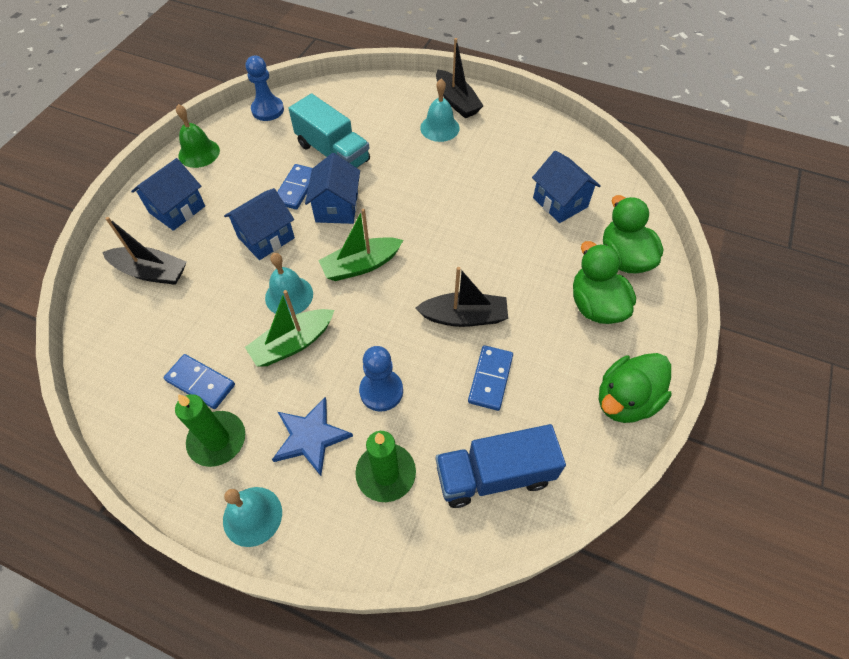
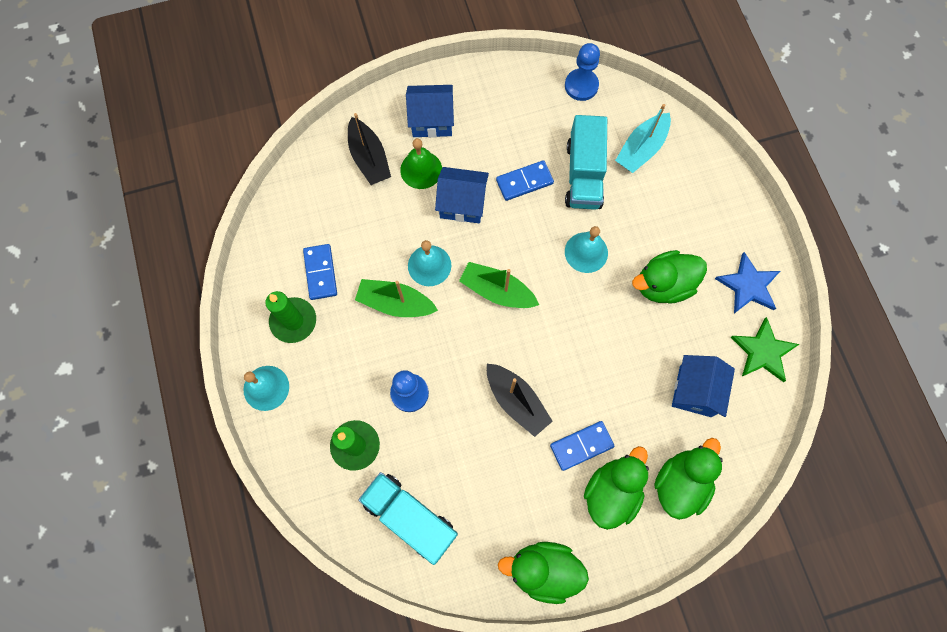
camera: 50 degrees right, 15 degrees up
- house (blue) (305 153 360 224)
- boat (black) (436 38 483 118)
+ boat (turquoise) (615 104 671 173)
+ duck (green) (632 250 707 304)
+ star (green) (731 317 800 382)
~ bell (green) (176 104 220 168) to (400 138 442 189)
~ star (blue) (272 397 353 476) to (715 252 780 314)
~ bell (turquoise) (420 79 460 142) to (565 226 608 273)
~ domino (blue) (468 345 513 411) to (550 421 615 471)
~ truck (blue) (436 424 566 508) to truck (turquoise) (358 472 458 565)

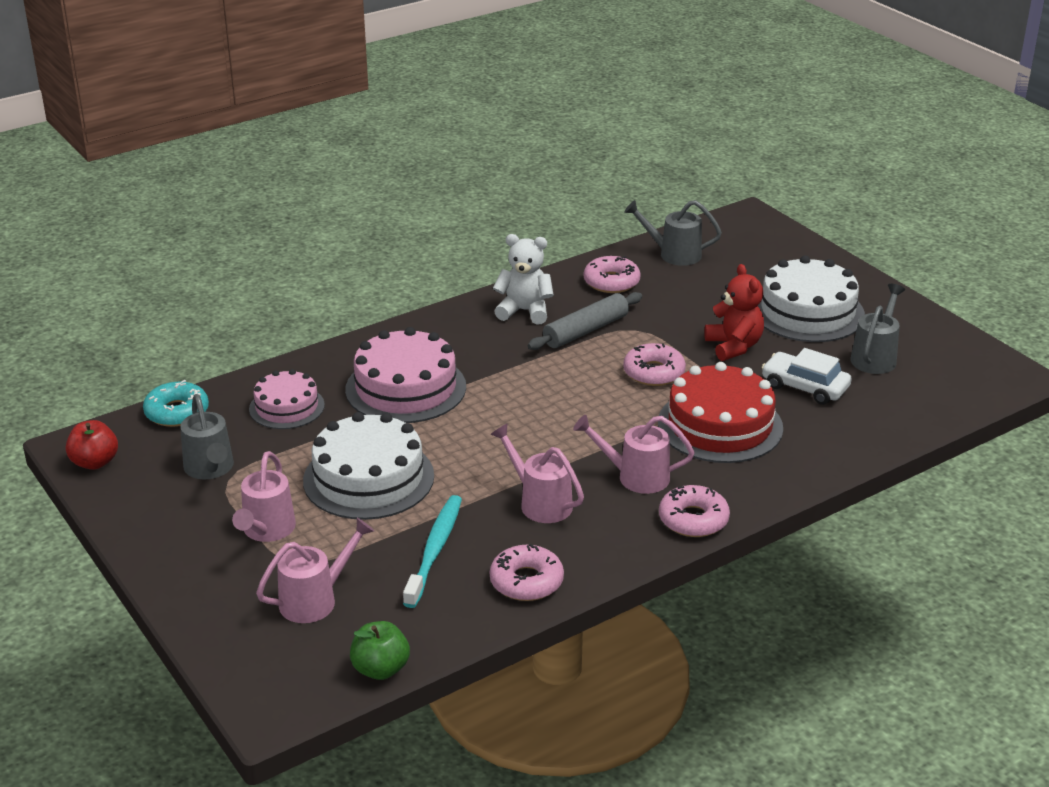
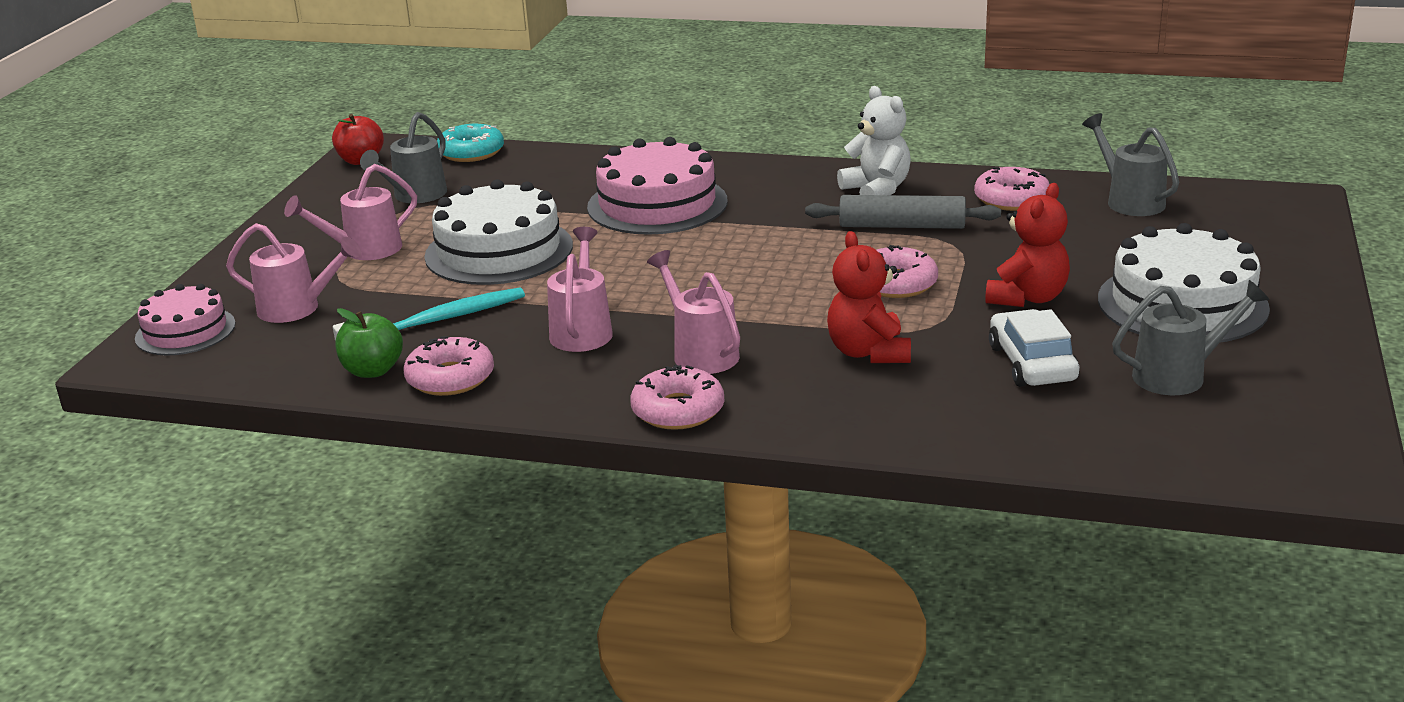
camera: 50 degrees right, 5 degrees down
~ cake (pink) (249 369 325 429) to (135 284 236 356)
~ apple (green) (350 621 410 680) to (335 308 403 378)
~ cake (red) (658 362 783 463) to teddy bear (red) (827 231 911 363)

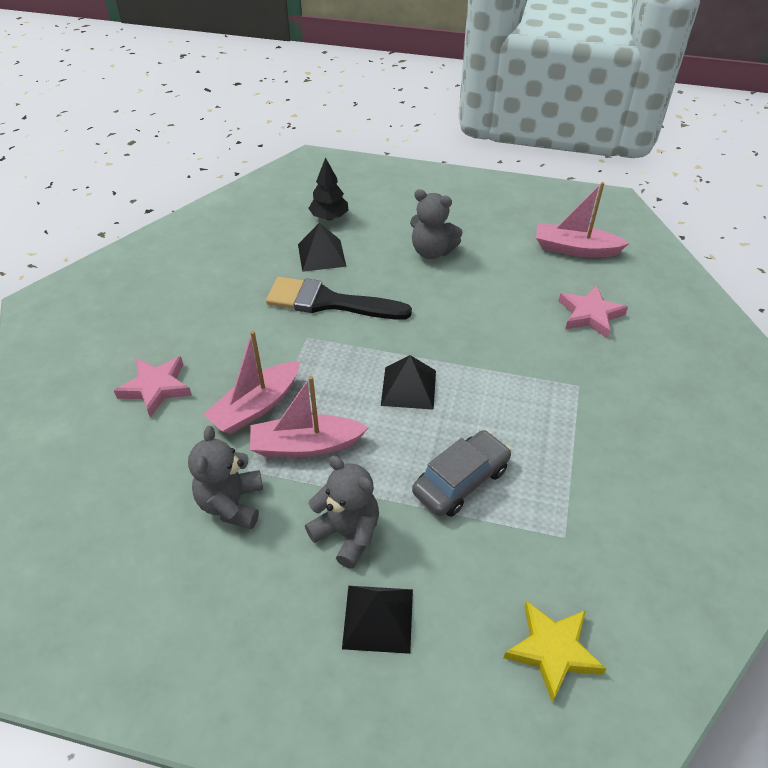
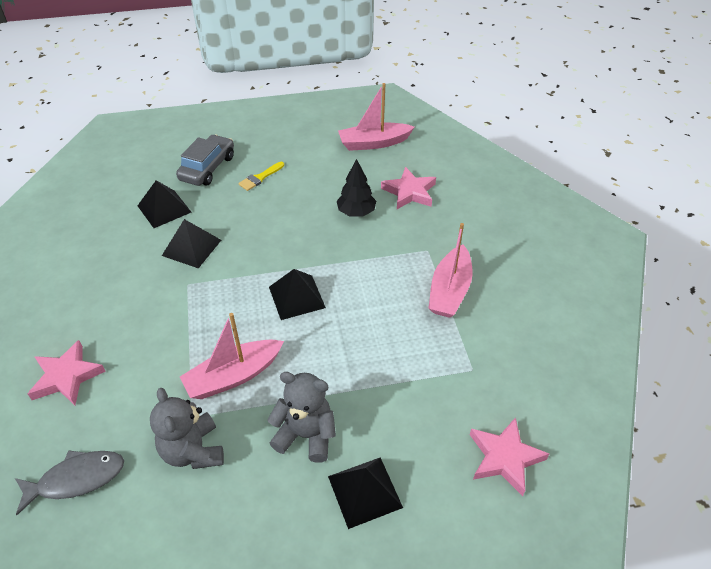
camera: 25 degrees left, 0 degrees up
+ fish (grey) (15 450 124 515)
~ boat (pink) (203 331 300 434) to (428 223 473 318)
~ tree (black) (308 157 348 220) to (337 159 376 216)
~ car (grey) (412 430 512 517) to (176 135 234 186)
~ brush (black) (266 277 412 320) to pyramid (black) (162 219 221 268)
~ teddy bear (grey) (410 189 463 259) to brush (yellow) (238 162 284 191)
~ star (yellow) (504 601 606 703) to star (pink) (470 417 549 496)

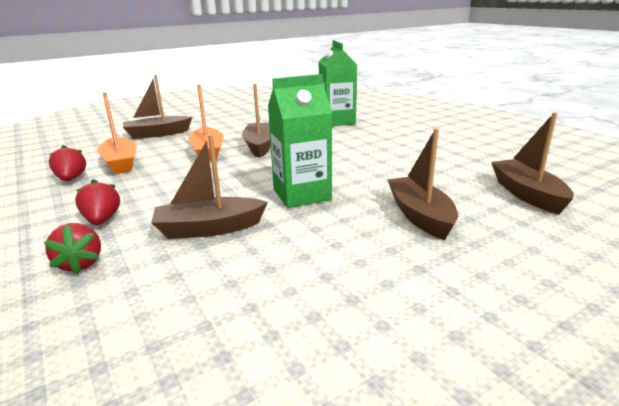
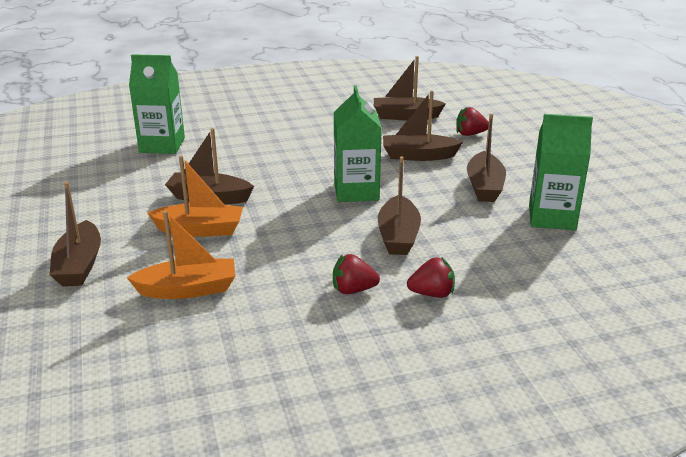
camera: 75 degrees left, 5 degrees up
+ boat (brown) (467 113 506 202)
+ carton (green) (529 114 593 230)
~ strawberry (red) (49 145 86 181) to (456 107 489 136)

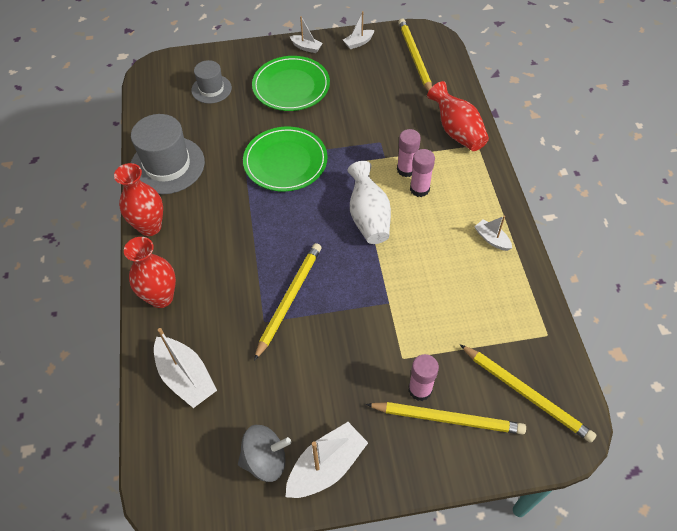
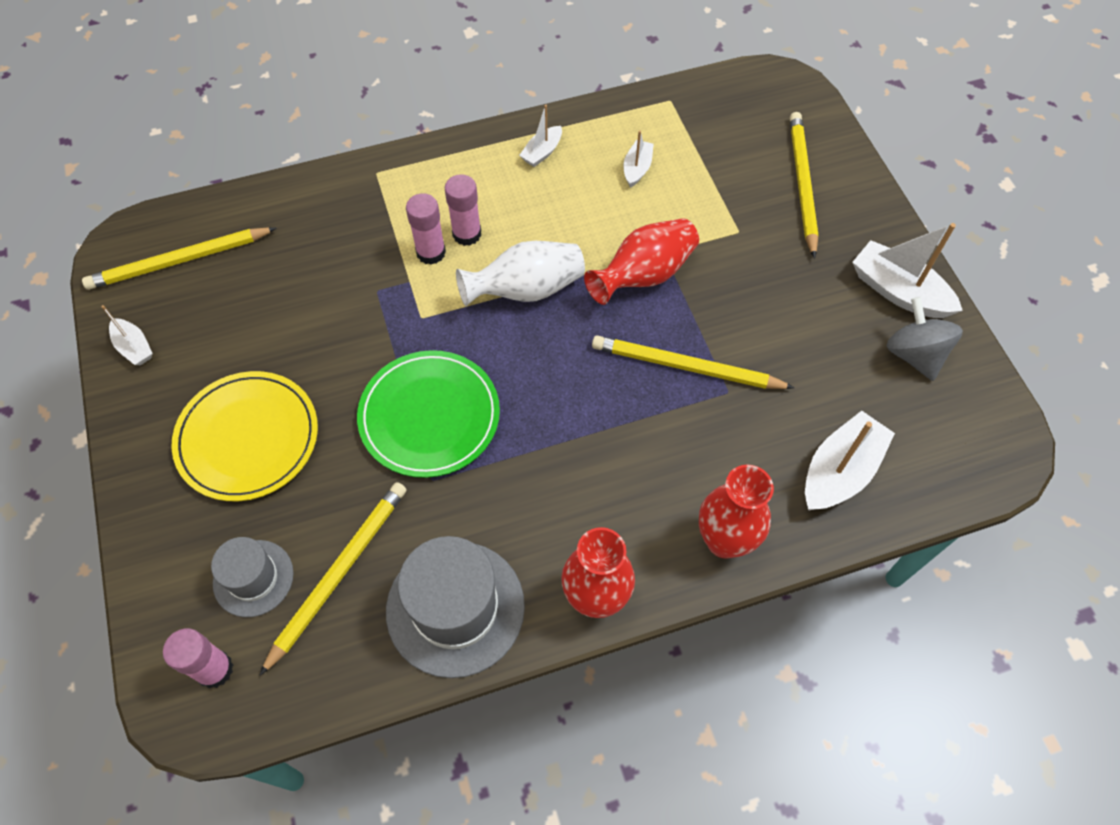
camera: 100 degrees left, 5 degrees up
~ boat (white) (290 16 323 53) to (624 130 654 188)
~ glue stick (pink) (408 354 439 401) to (163 628 233 688)
~ vase (red) (427 81 489 151) to (584 218 699 305)
~ pencil (yellow) (460 345 596 443) to (259 482 407 676)
~ plate (green) (252 56 330 111) to plate (yellow) (171 371 318 501)

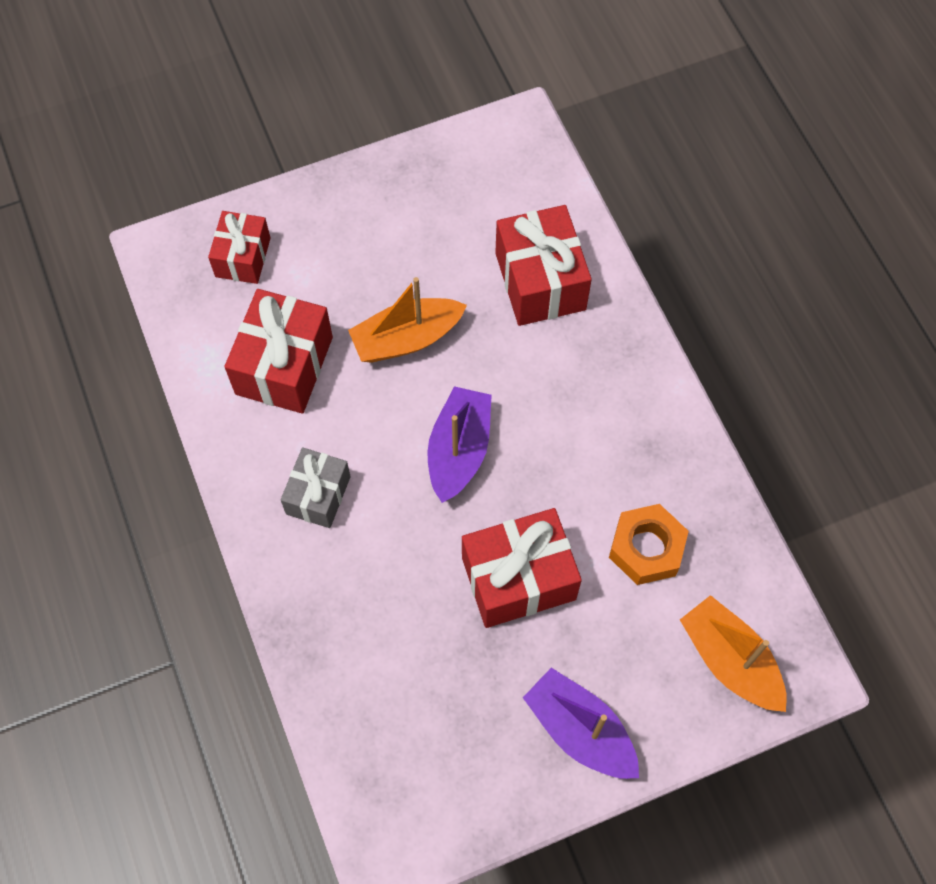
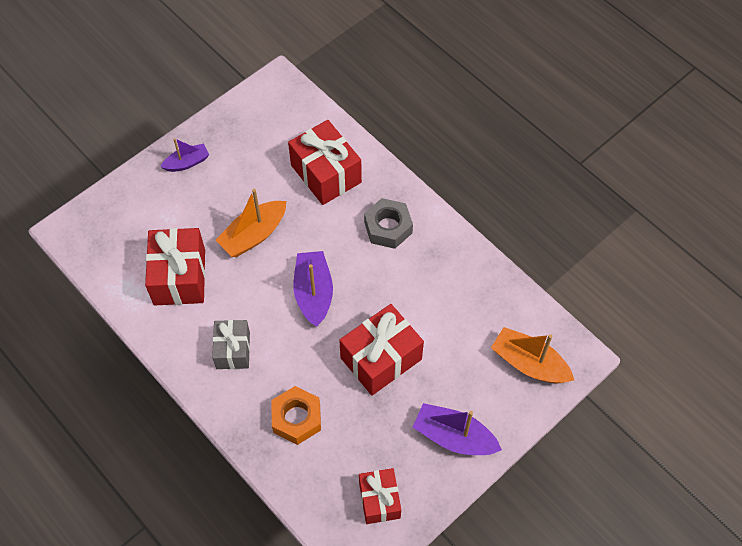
camera: 20 degrees left, 5 degrees down
+ boat (purple) (161 138 209 172)
+ nut (grey) (364 198 413 249)
~ gift (red) (208 211 271 284) to (359 468 401 524)
~ nut (orange) (609 504 689 585) to (271 386 321 445)

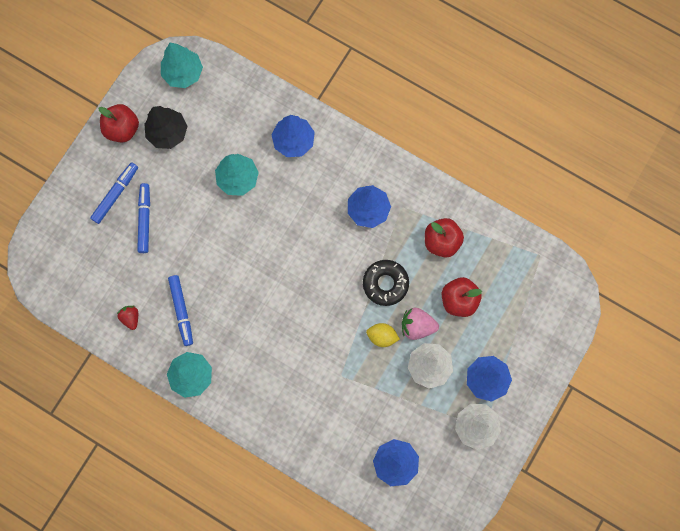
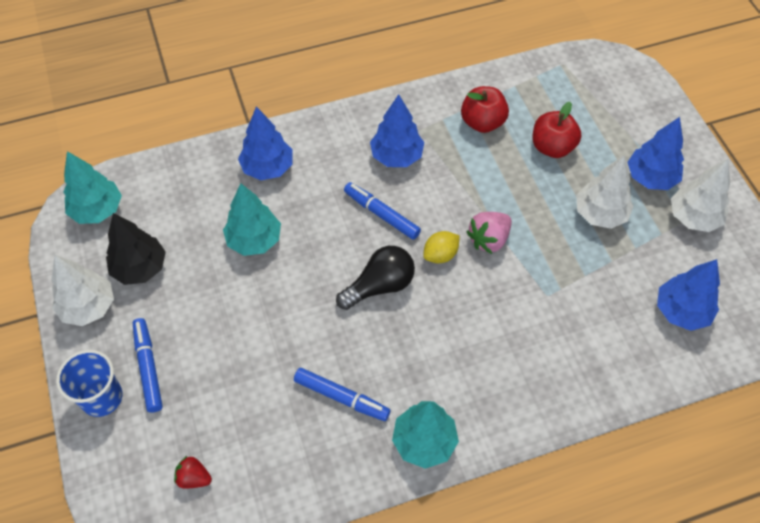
camera: 50 degrees left, 20 degrees down
- donut (black) (363 260 409 306)
+ cup (blue) (56 350 122 417)
+ light bulb (black) (336 246 415 310)
~ strawberry (red) (117 306 138 330) to (174 456 212 488)
~ marker (blue) (137 183 150 253) to (344 182 421 240)
~ lemon (yellow) (366 323 400 347) to (423 231 460 263)
~ strawberry (pink) (402 308 439 340) to (466 212 512 254)
~ apple (red) (99 104 139 142) to tree (white) (51 255 114 326)

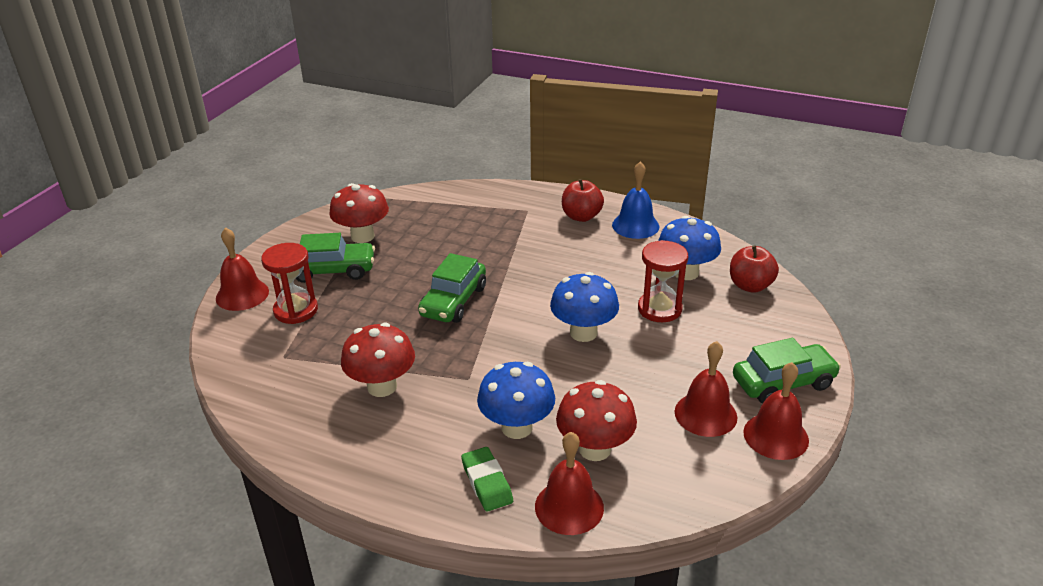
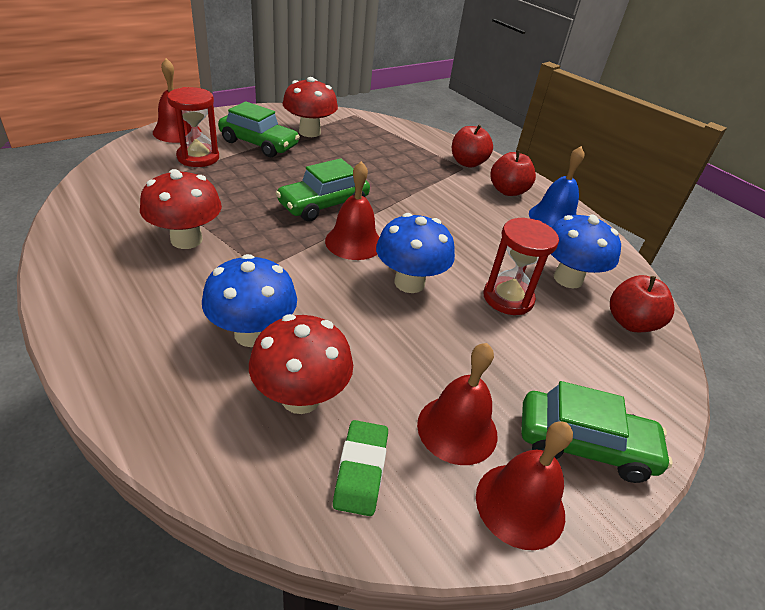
camera: 25 degrees right, 5 degrees up
+ apple (red) (452 125 493 168)
~ eraser (green) (461 447 513 512) to (333 420 388 516)
~ bell (red) (535 432 604 535) to (325 161 380 260)

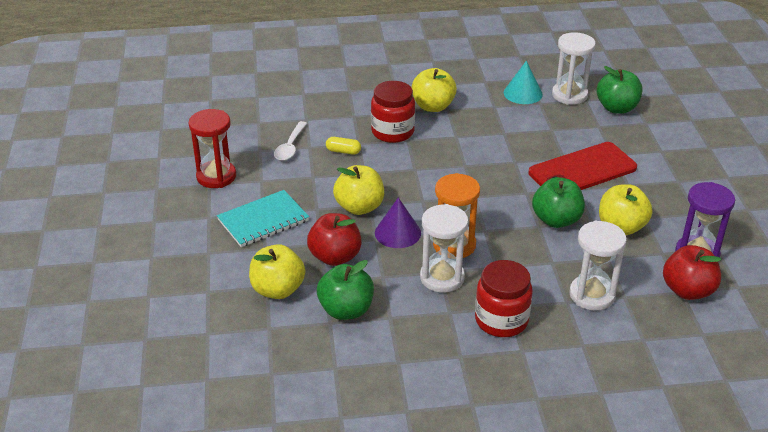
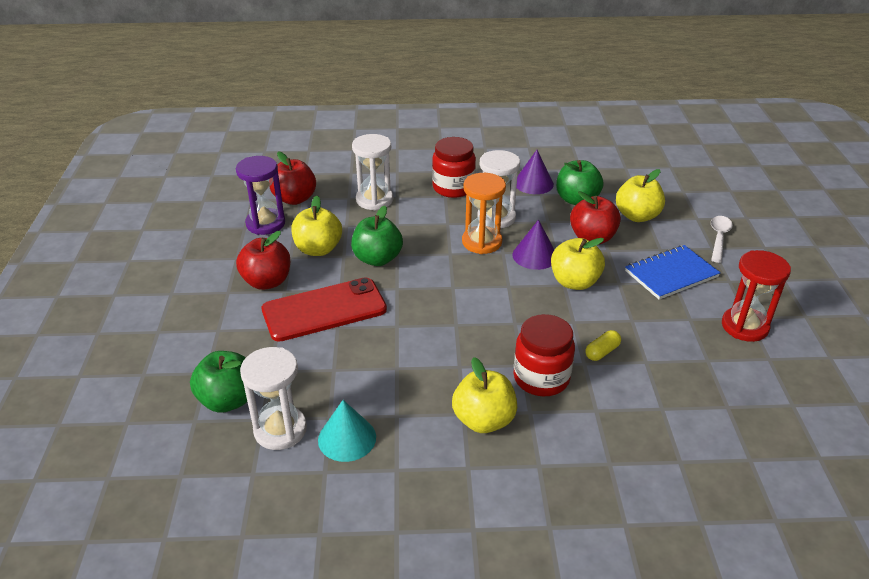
camera: 175 degrees left, 0 degrees up
+ apple (red) (236 231 290 290)
+ cone (purple) (516 150 554 194)
~ spoon (white) (274 121 307 161) to (711 216 733 263)
~ notebook (turquoise) (217 190 309 247) to notebook (blue) (625 245 721 300)
~ capsule (yellow) (326 137 361 155) = (585 330 621 361) 60 degrees counterclockwise

